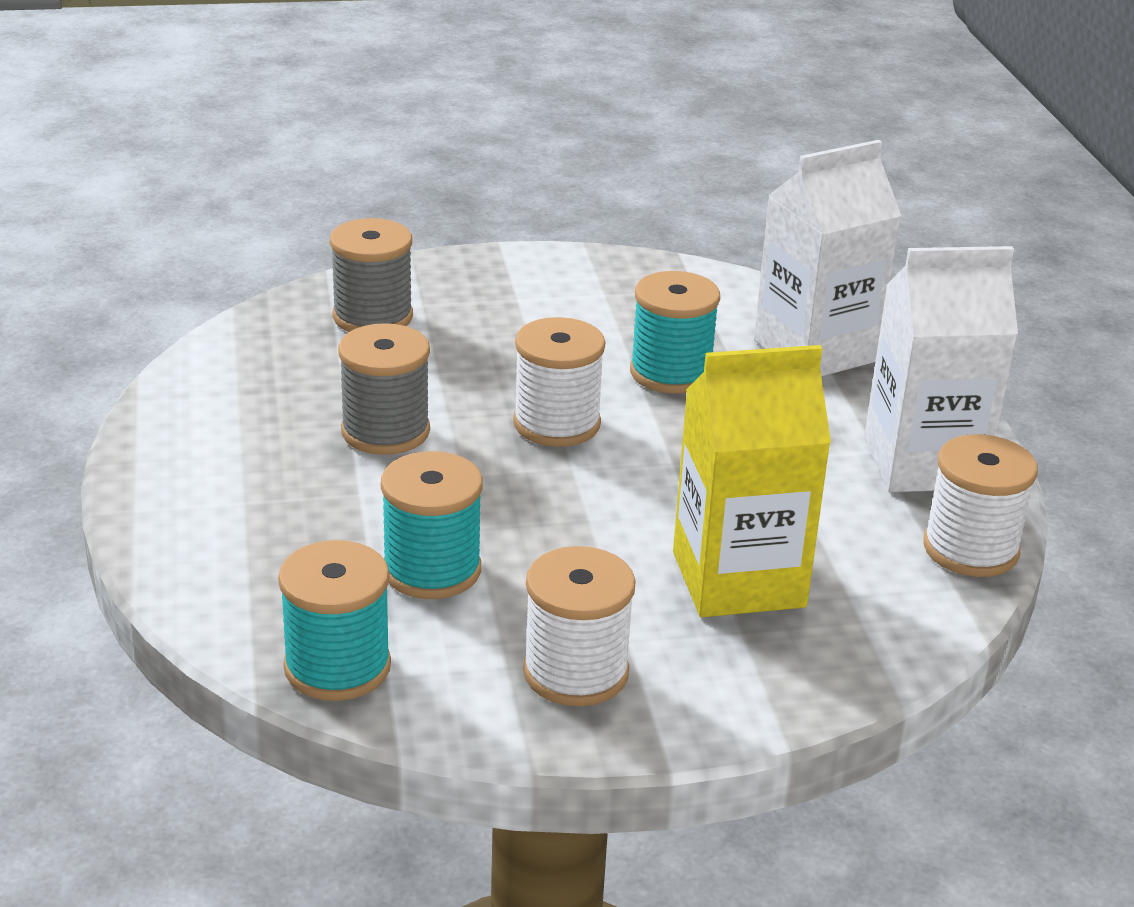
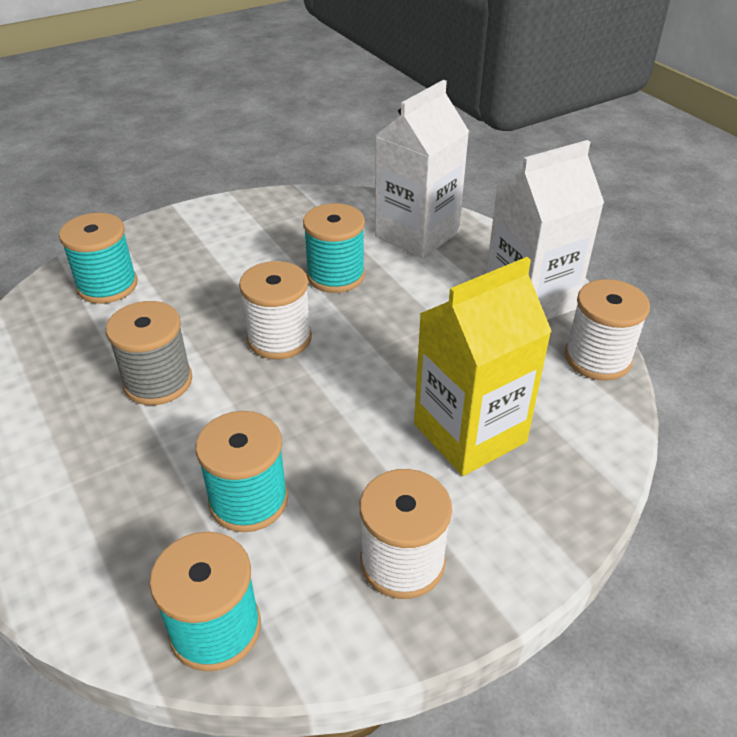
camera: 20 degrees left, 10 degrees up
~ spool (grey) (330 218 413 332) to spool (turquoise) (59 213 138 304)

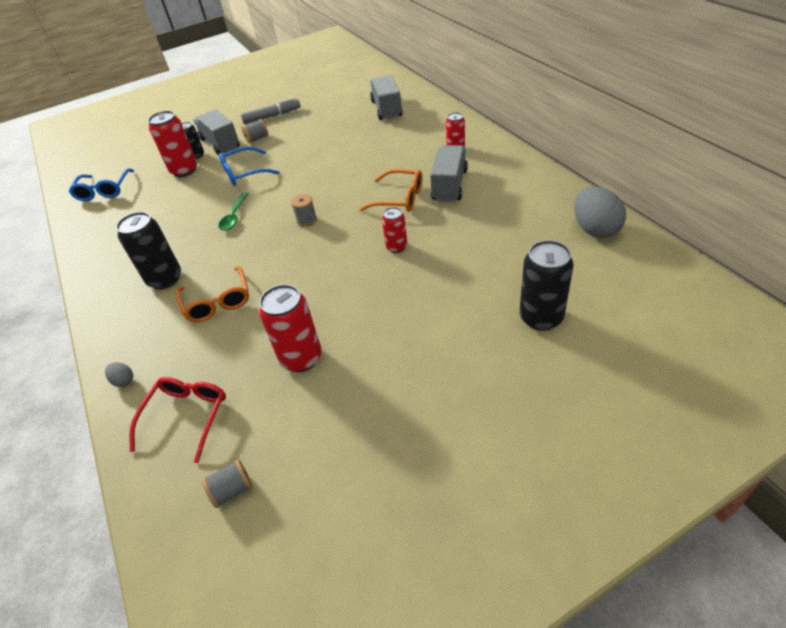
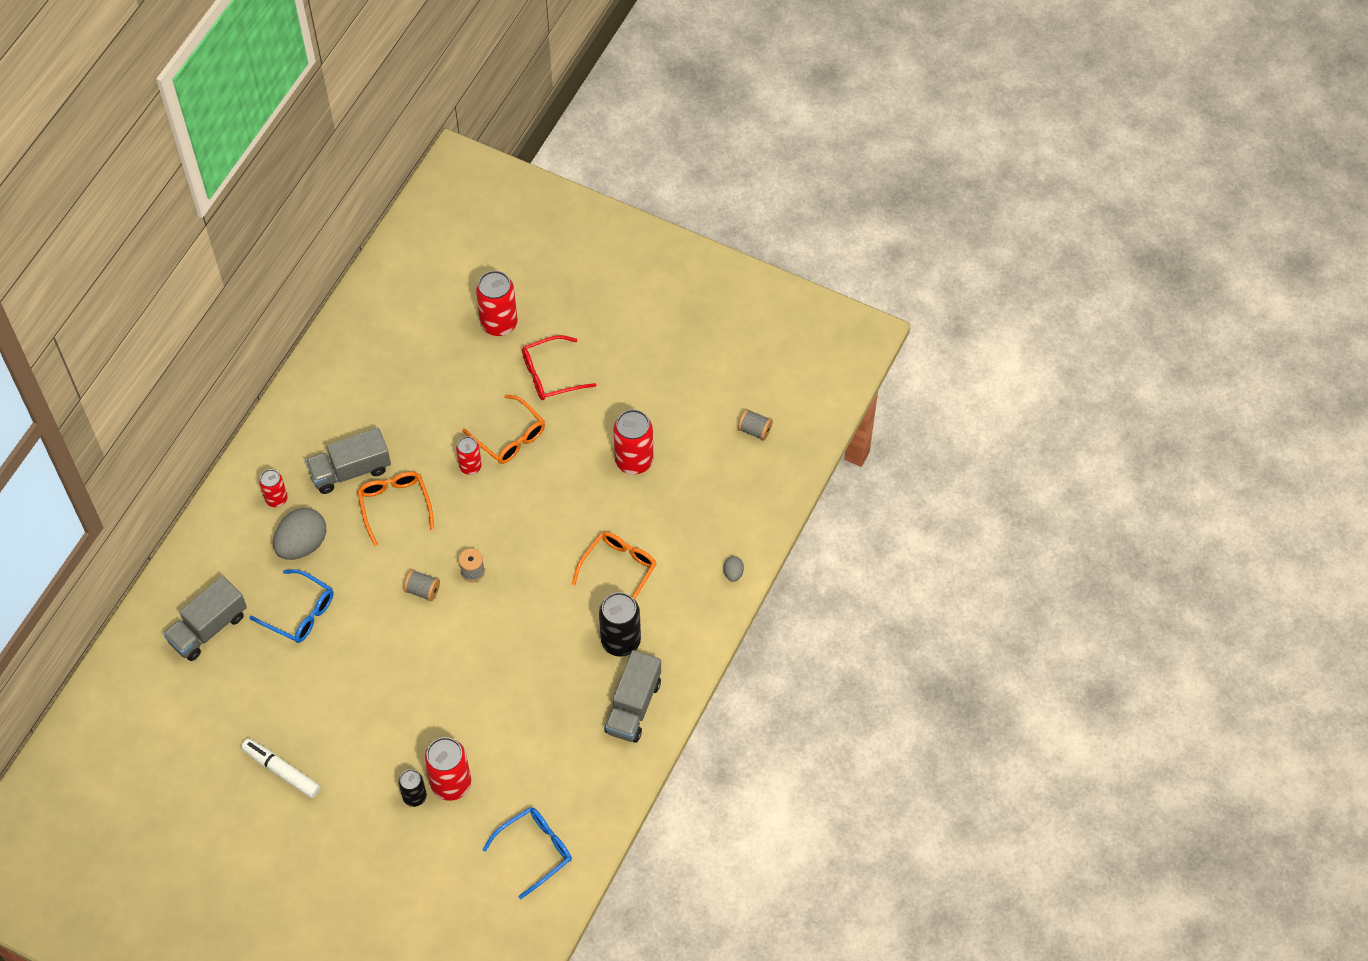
camera: 130 degrees left, 15 degrees up
- spoon (green) (218 193 248 231)
+ glasses (orange) (462 394 545 464)
~ glasses (red) (129 377 226 463) to (522 335 596 400)
~ truck (grey) (193 110 240 155) to (605 650 661 743)
~ glasses (blue) (219 147 279 186) to (250 569 334 643)
~ spool (grey) (241 119 268 143) to (404 569 440 601)
~ egg (grey) (574 186 626 238) to (273 508 326 560)
~ marker (grey) (241 97 300 124) to marker (white) (241 738 321 798)
~ can (black) (519 240 574 331) to can (red) (476 270 518 336)

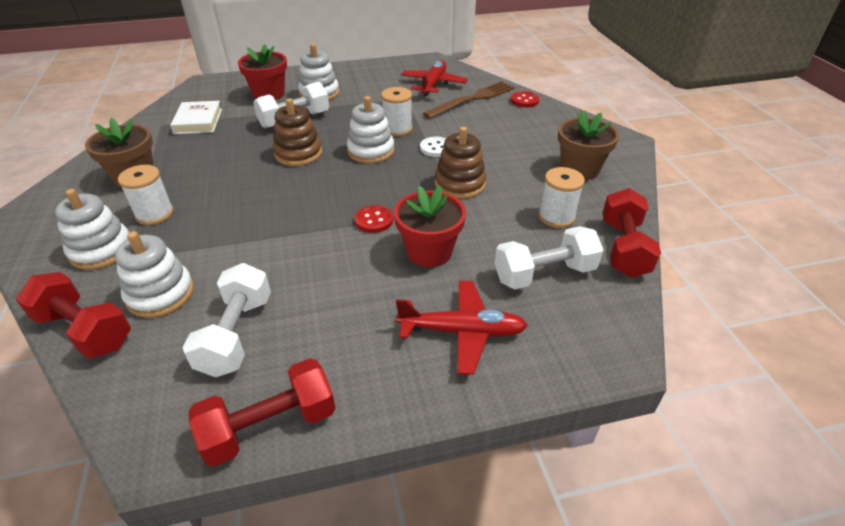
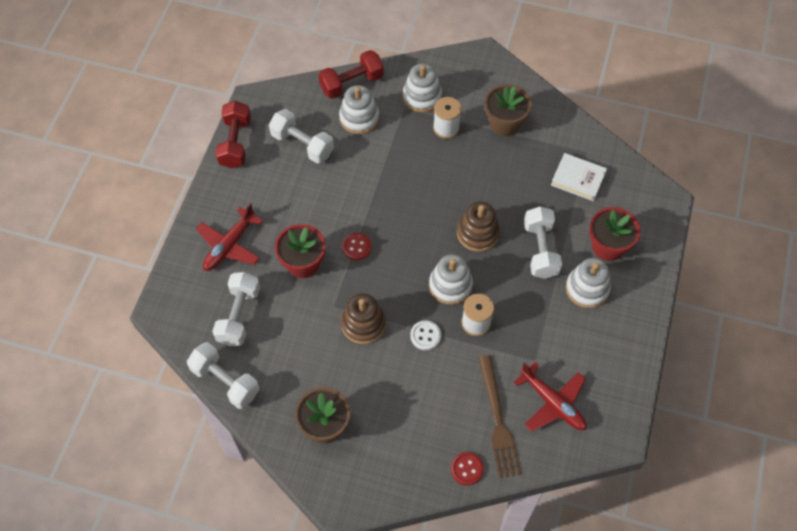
camera: 120 degrees right, 20 degrees up
- spool (white) (538 167 585 228)
~ dumbbell (red) (603 188 661 278) to dumbbell (white) (187 342 260 409)

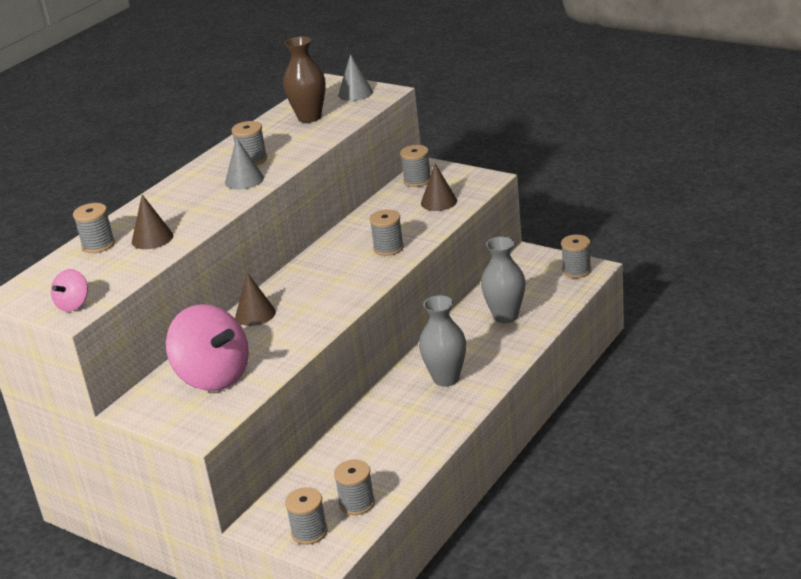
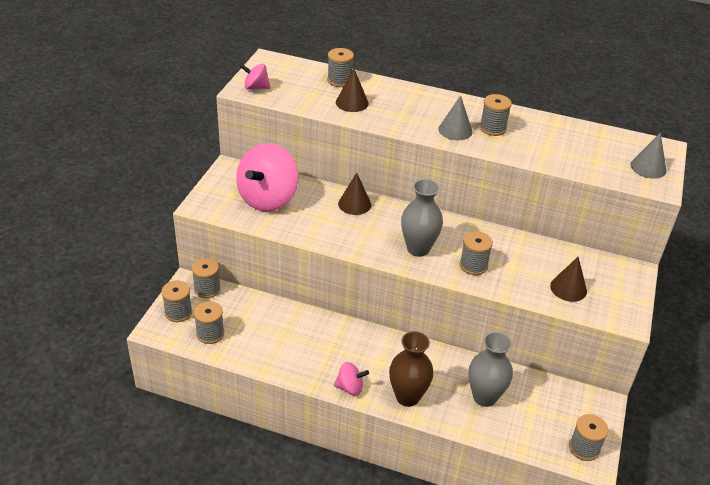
camera: 70 degrees right, 10 degrees up
+ spinning top (pink) (334 362 369 396)
~ vase (brown) (283 36 326 123) to (389 331 433 407)
~ spool (grey) (400 145 430 187) to (192 258 221 298)
~ vase (grey) (419 295 466 387) to (401 179 443 257)

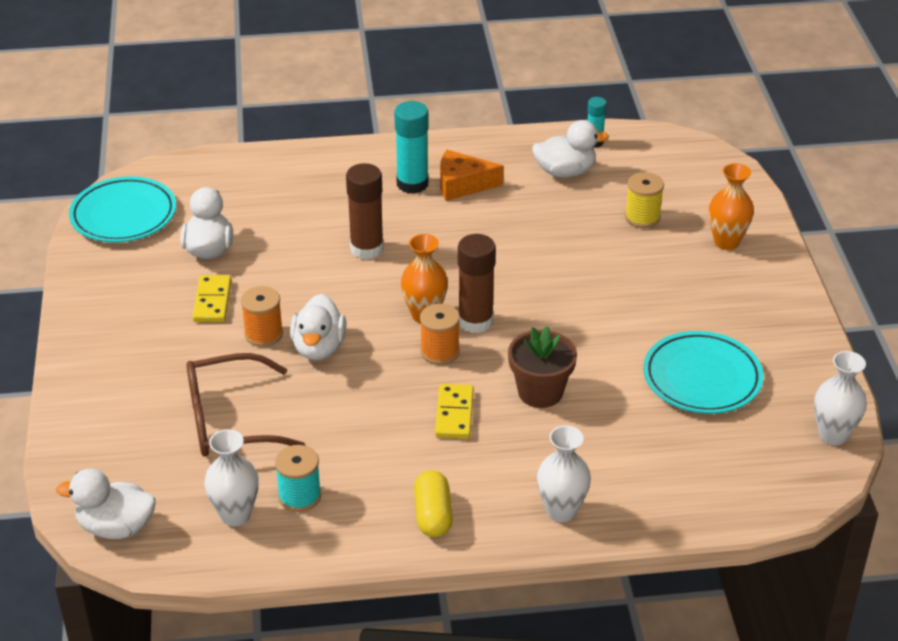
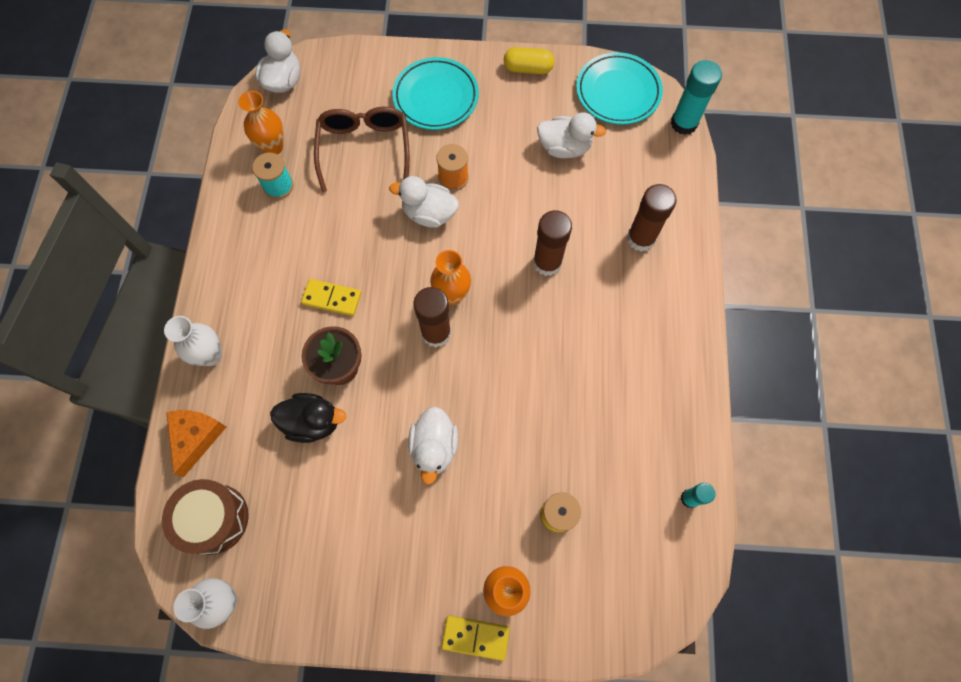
camera: 100 degrees right, 30 degrees up
- spool (orange) (420 303 460 365)
+ drum (brown) (162 479 249 555)
+ duck (black) (270 393 346 443)
+ glue stick (brown) (627 184 677 252)
~ domino (yellow) (192 275 231 322) to (442 615 510 661)
~ glue stick (turquoise) (394 101 429 194) to (671 60 722 135)
~ capsule (yellow) (414 470 453 537) to (504 47 555 74)
~ cheese (orange) (440 150 504 201) to (166 410 226 477)
~ duck (white) (532 120 609 177) to (408 406 458 485)
~ plate (turquoise) (643 331 763 414) to (392 57 479 130)
~ vase (white) (204 429 259 526) to vase (orange) (238 91 284 155)

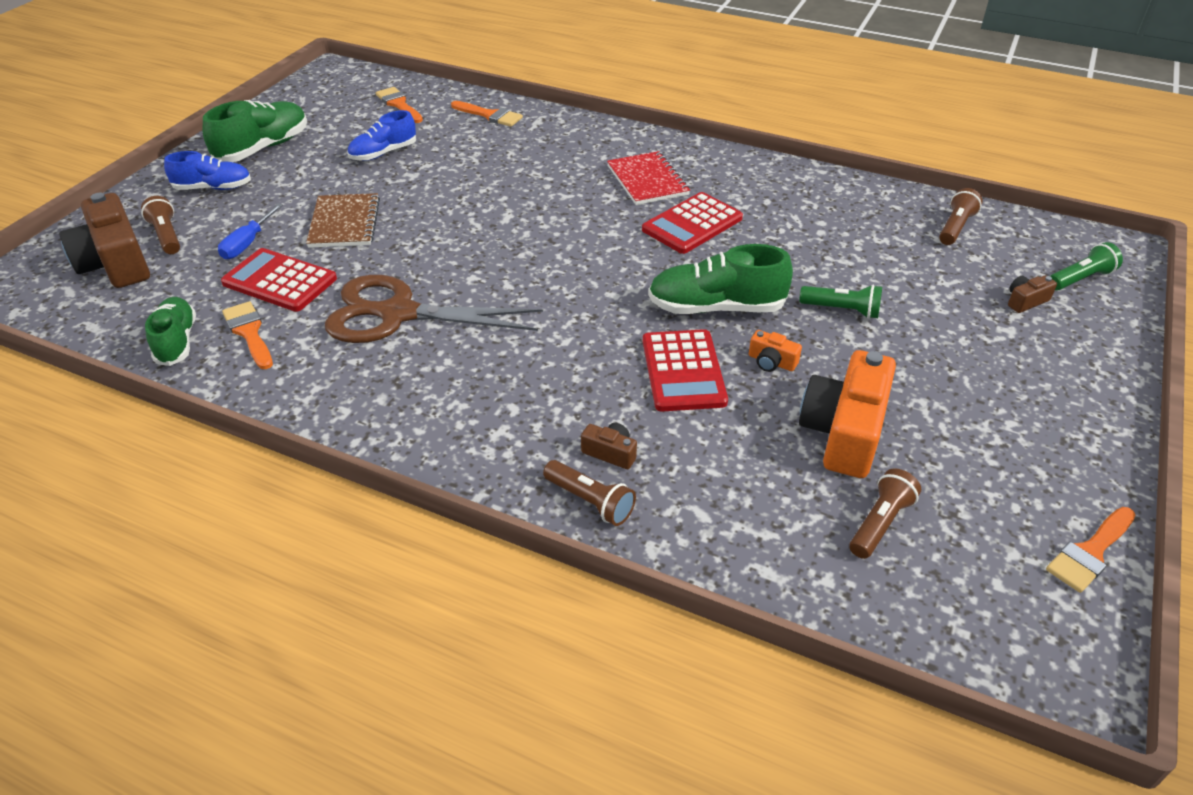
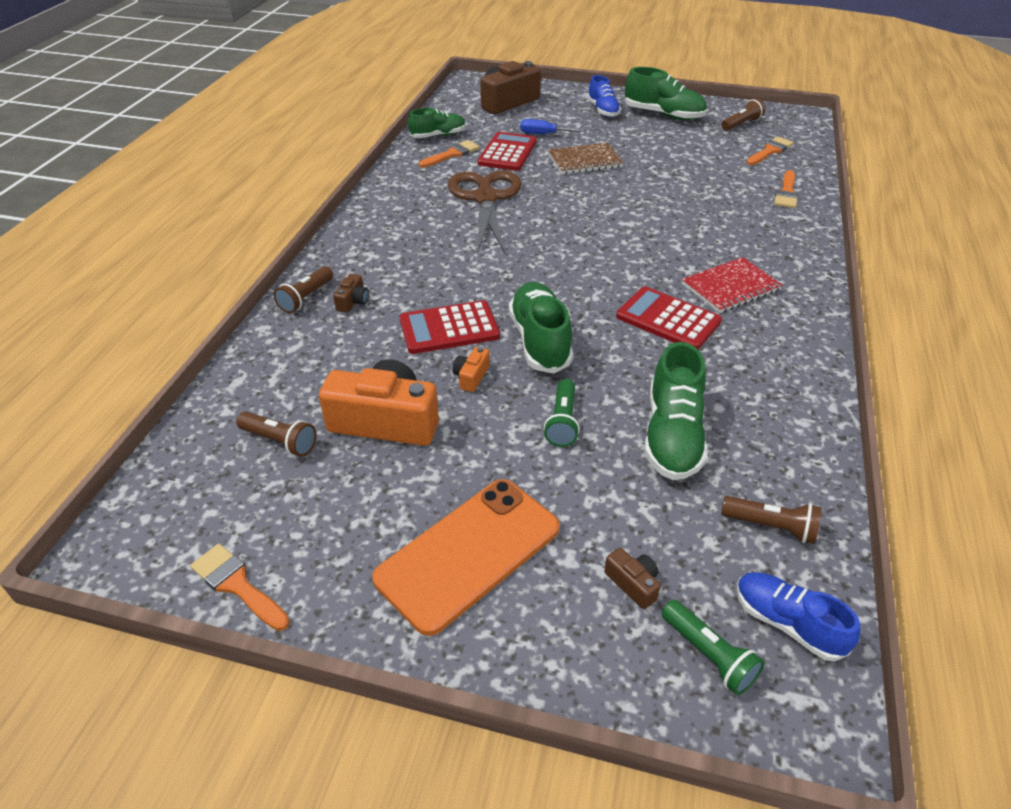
camera: 80 degrees right, 0 degrees up
+ phone (orange) (372 479 560 636)
+ shoe (green) (644 342 708 480)
~ flashlight (brown) (141 196 180 254) to (721 98 765 131)
~ shoe (blue) (347 110 416 161) to (736 572 860 661)

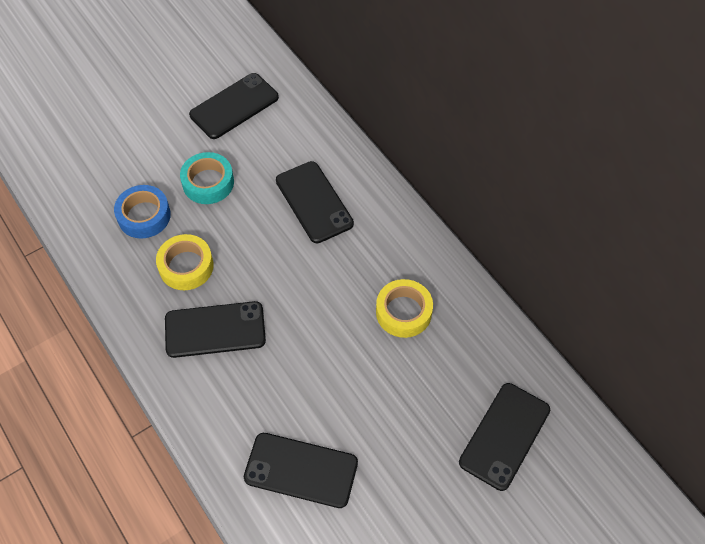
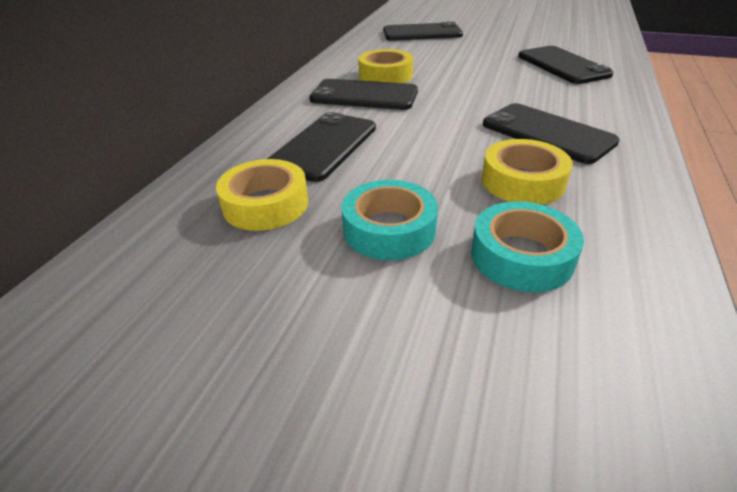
camera: 125 degrees left, 20 degrees down
+ tape (yellow) (216 159 308 231)
~ phone (black) (189 73 279 139) to (309 79 418 110)
~ tape (blue) (114 185 171 238) to tape (turquoise) (471 201 584 292)

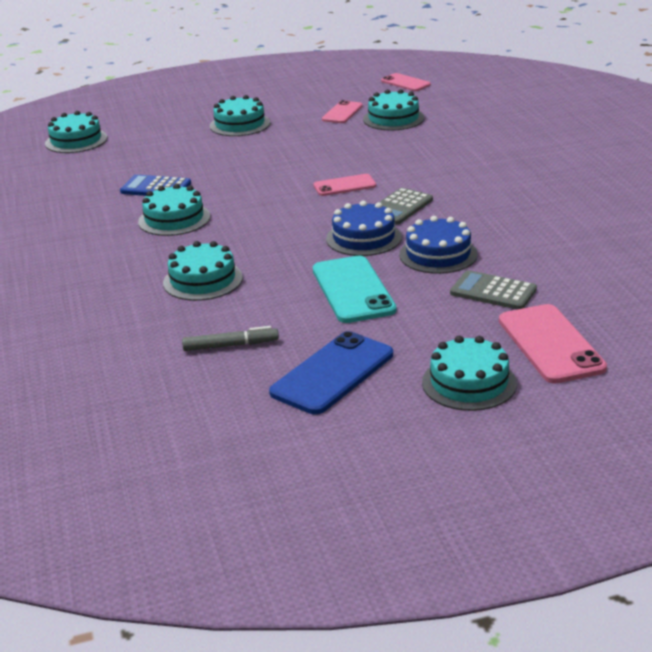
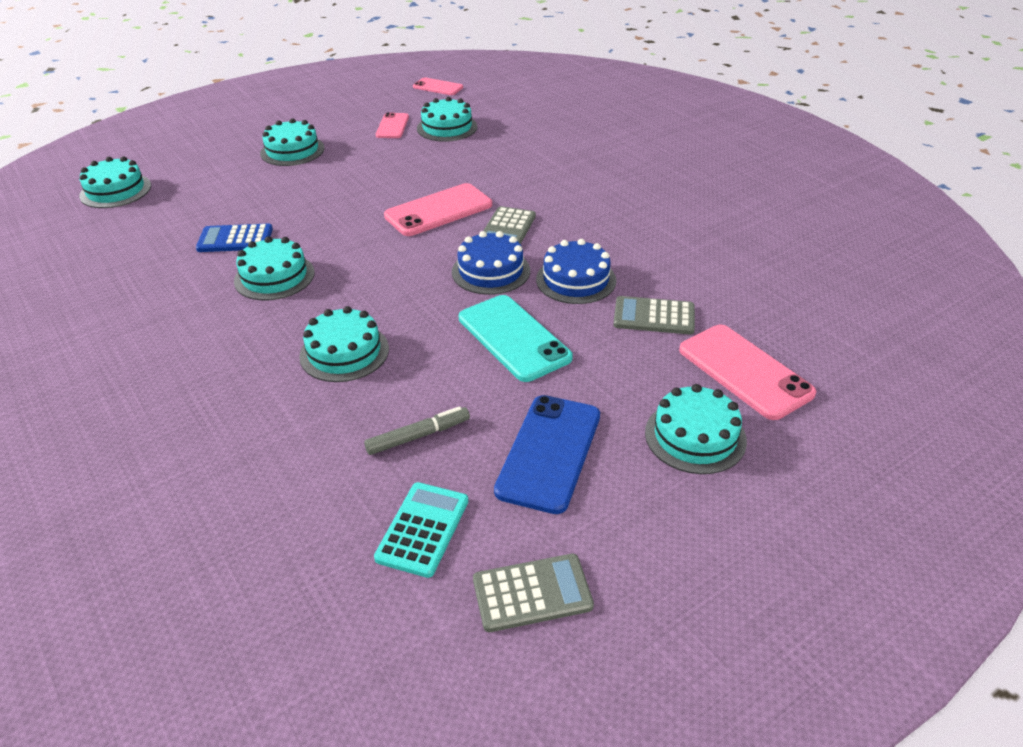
camera: 20 degrees left, 10 degrees up
+ calculator (turquoise) (374 482 468 578)
+ calculator (grey) (473 554 594 632)
~ phone (pink) (314 174 376 196) = (384 183 492 236) x1.68

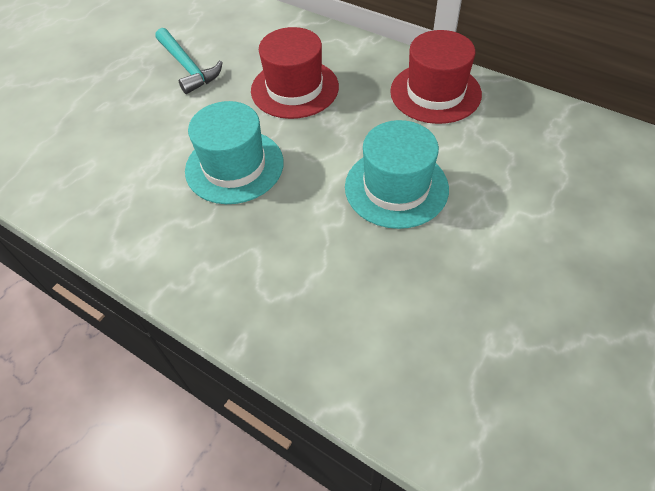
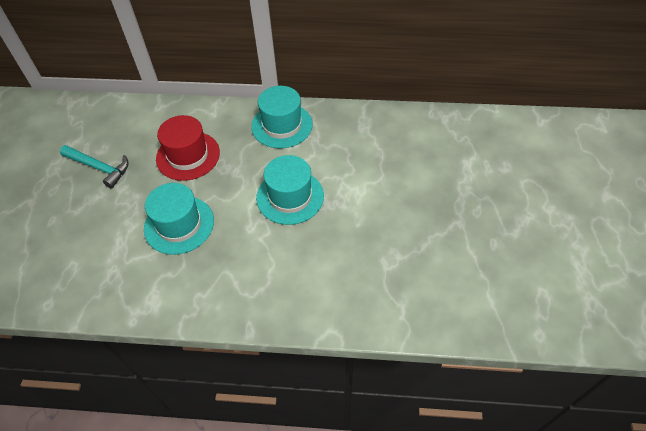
camera: 30 degrees left, 0 degrees up
~ hat (red) (390 30 482 124) to hat (turquoise) (251 86 313 148)

